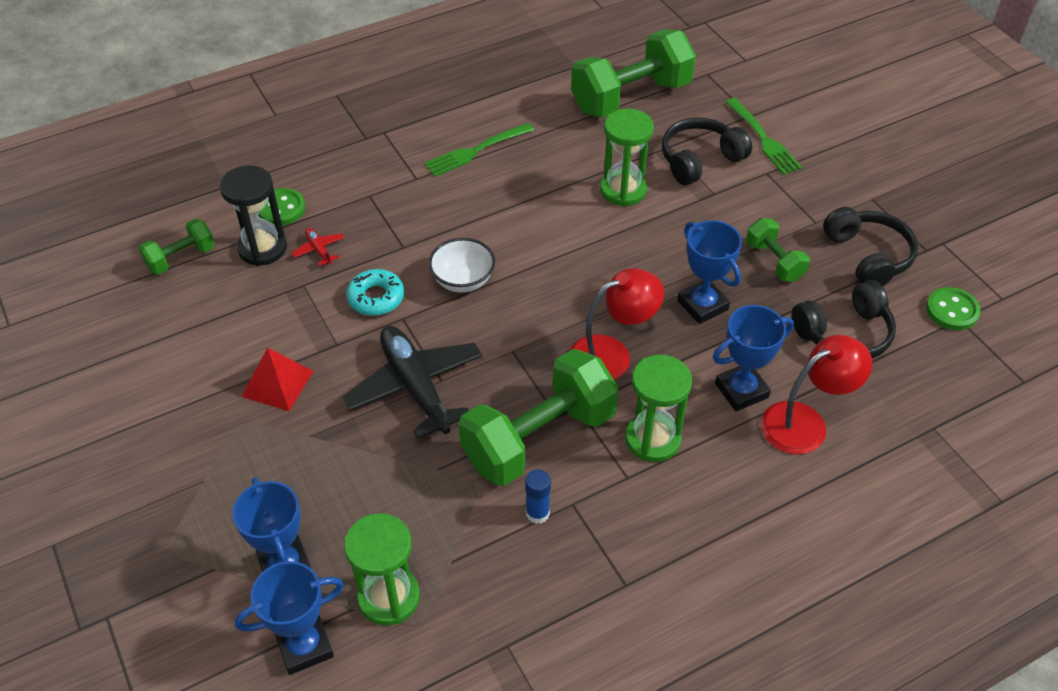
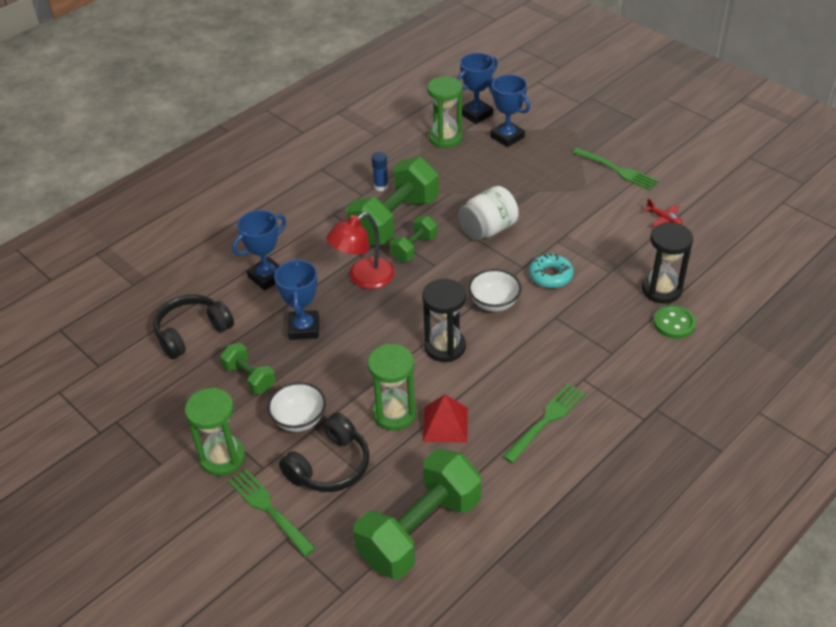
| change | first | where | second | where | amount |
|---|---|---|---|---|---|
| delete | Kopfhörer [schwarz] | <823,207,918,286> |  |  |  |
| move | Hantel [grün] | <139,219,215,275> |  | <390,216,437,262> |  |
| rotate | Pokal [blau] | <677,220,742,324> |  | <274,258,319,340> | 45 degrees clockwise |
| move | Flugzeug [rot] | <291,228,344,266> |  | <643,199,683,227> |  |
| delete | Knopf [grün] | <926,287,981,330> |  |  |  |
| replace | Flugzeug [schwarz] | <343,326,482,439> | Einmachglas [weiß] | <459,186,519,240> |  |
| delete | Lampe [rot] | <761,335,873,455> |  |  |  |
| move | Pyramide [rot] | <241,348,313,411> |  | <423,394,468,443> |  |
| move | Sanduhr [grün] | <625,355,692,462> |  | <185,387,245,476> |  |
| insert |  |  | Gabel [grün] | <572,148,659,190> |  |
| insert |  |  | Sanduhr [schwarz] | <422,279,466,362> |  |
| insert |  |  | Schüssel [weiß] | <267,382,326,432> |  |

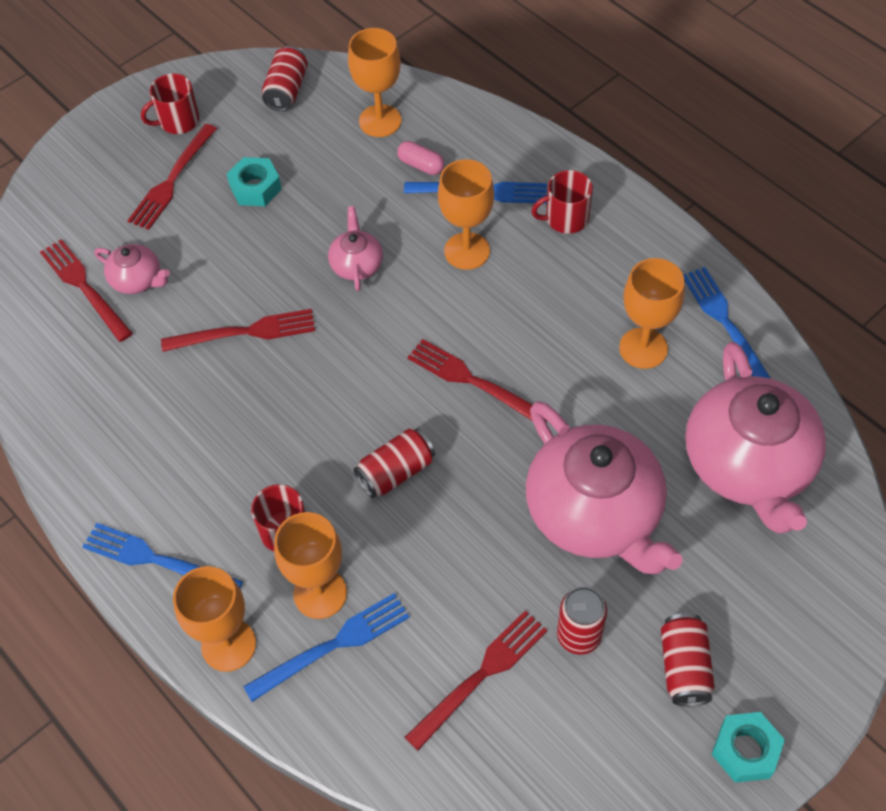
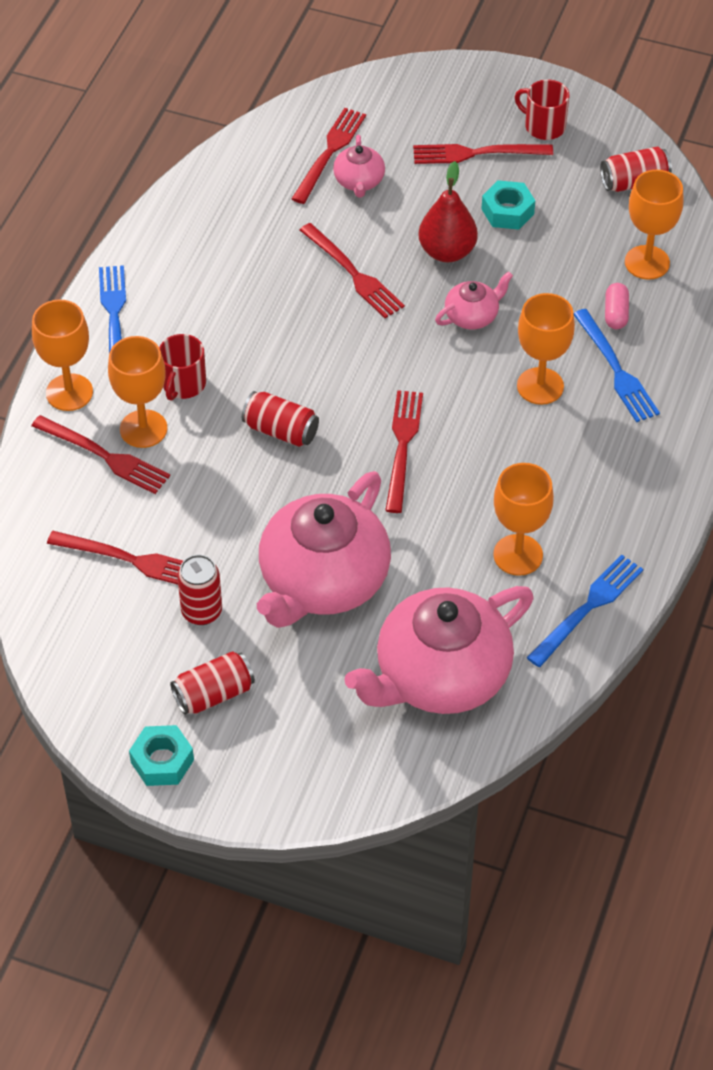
| change | first | where | second | where | amount |
|---|---|---|---|---|---|
| delete | Tasse [rot] | <531,170,593,234> |  |  |  |
| recolor | Gabel [blau] | <243,593,410,702> | Gabel [rot] | <31,415,170,494> |  |
| insert |  |  | Birne [rot] | <419,161,478,263> |  |

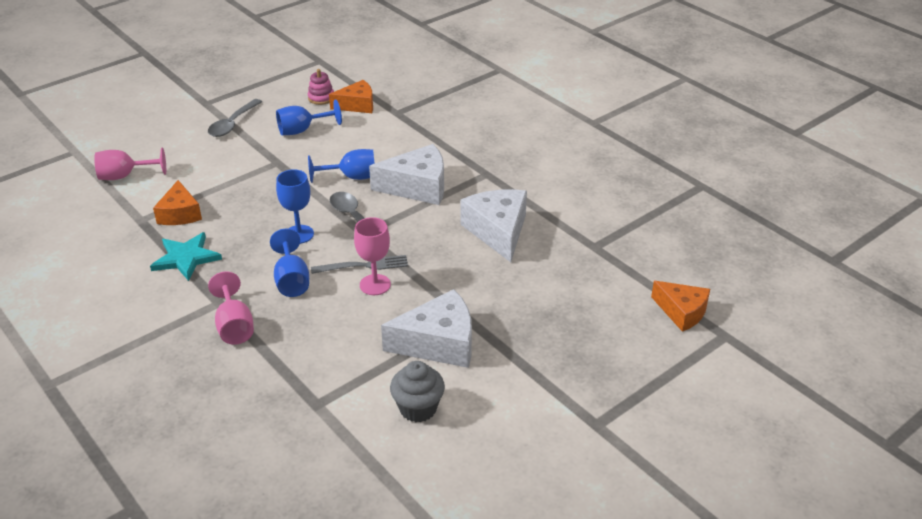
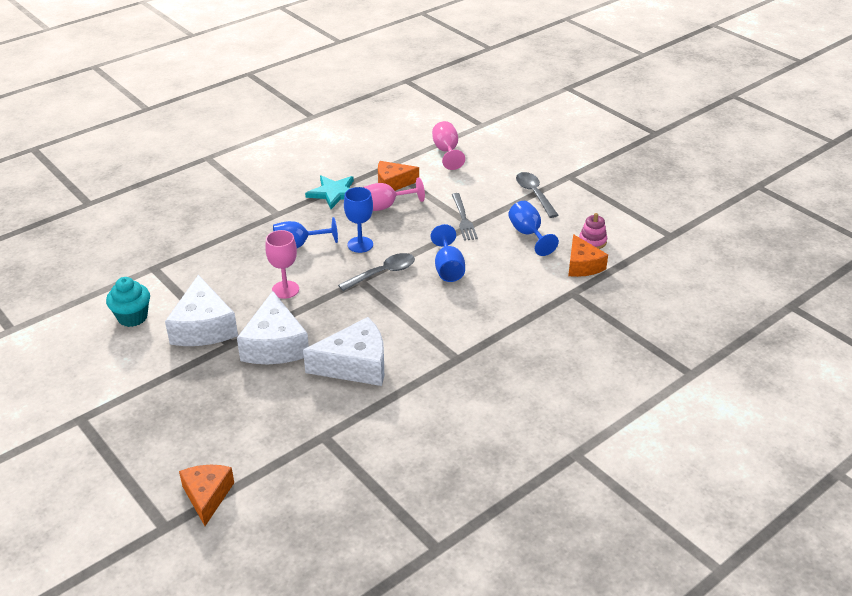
| change | first | where | second | where | amount |
|---|---|---|---|---|---|
| rotate | Löffel [grau] | <208,99,262,137> |  | <516,172,558,218> | 45 degrees clockwise |
| move | Käse [weiß] | <369,144,444,205> |  | <237,291,309,364> |  |
| move | Gabel [grau] | <311,255,408,274> |  | <452,193,478,241> |  |
| move | Kelch [rosa] | <208,271,254,345> |  | <363,177,425,211> |  |
| rotate | Käse [orange] | <651,281,710,332> |  | <179,465,234,526> | 135 degrees clockwise |
| recolor | Muffin [grau] | <390,361,445,422> | Muffin [türkis] | <106,277,150,327> |  |

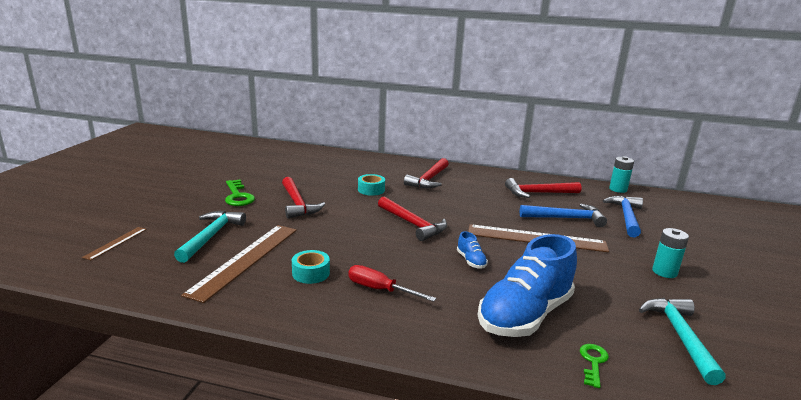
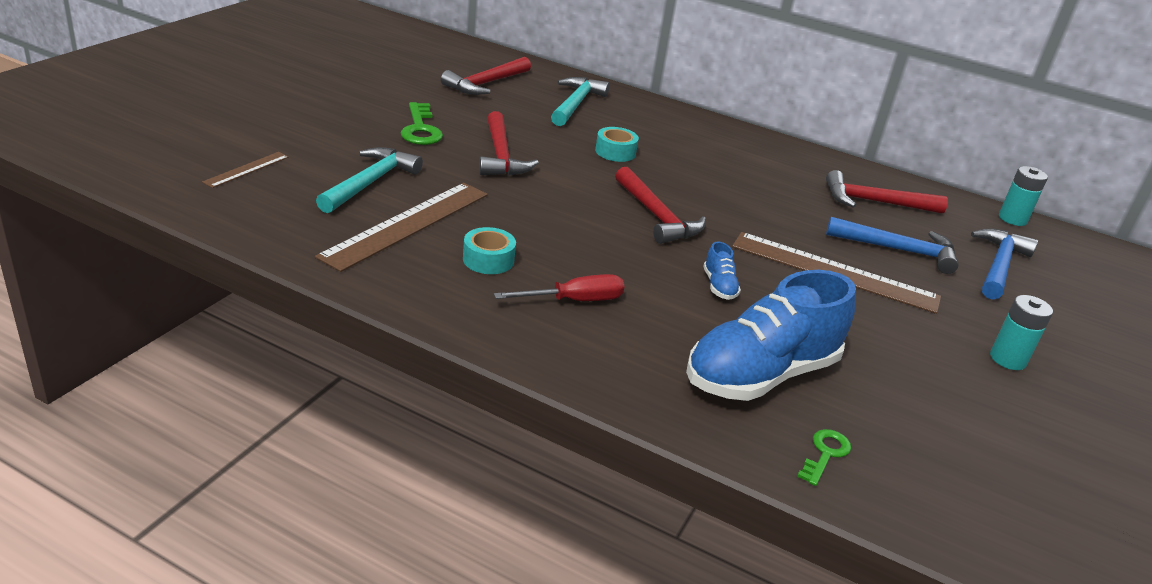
| change | first | where | second | where | amount |
|---|---|---|---|---|---|
| move | Hammer [rot] | <404,158,449,188> |  | <441,57,531,95> |  |
| rotate | Schraubenzieher [rot] | <348,265,436,302> |  | <494,274,625,301> | 120 degrees clockwise |
| move | Hammer [türkis] | <639,298,726,385> |  | <551,77,610,126> |  |

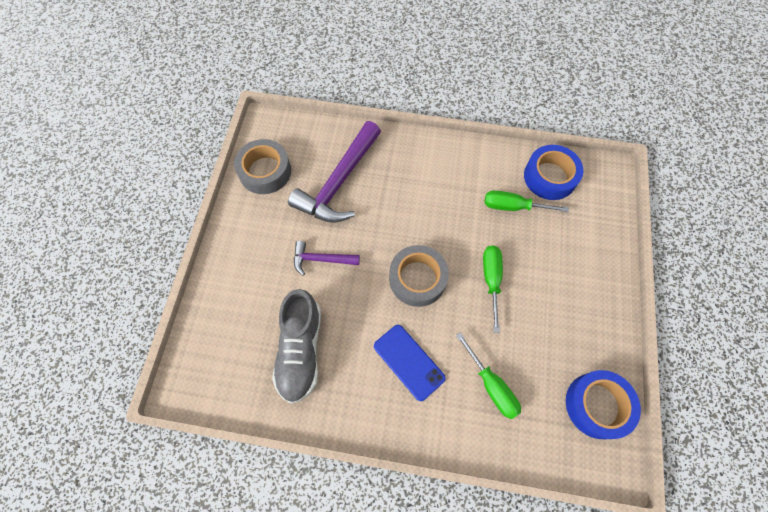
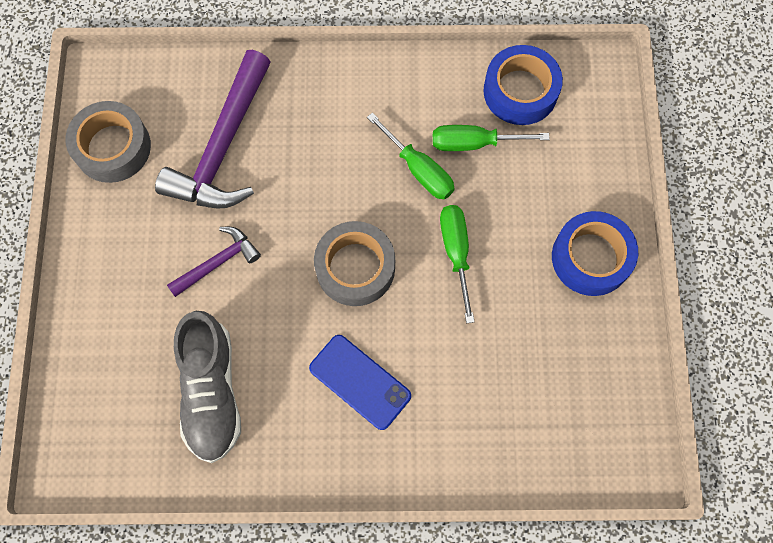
| change | first | where | second | where | amount |
|---|---|---|---|---|---|
| rotate | Hammer [lila] | <294,241,360,276> |  | <167,227,261,297> | 150 degrees clockwise |
| move | Schraubenzieher [grün] | <456,332,521,419> |  | <367,113,455,199> |  |
| move | Klebeband [blau] | <566,370,641,439> |  | <552,211,638,296> |  |

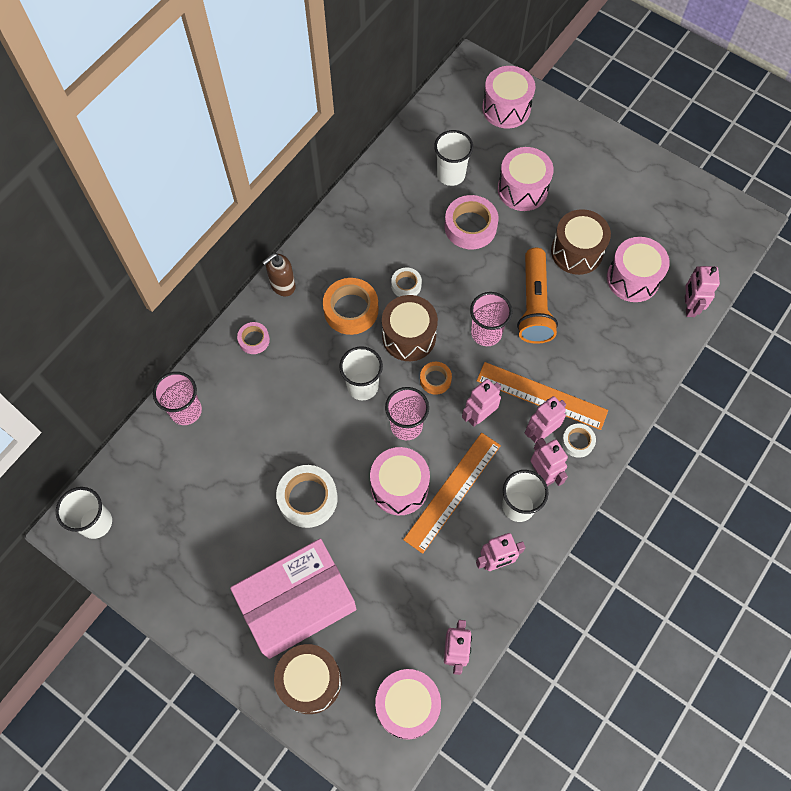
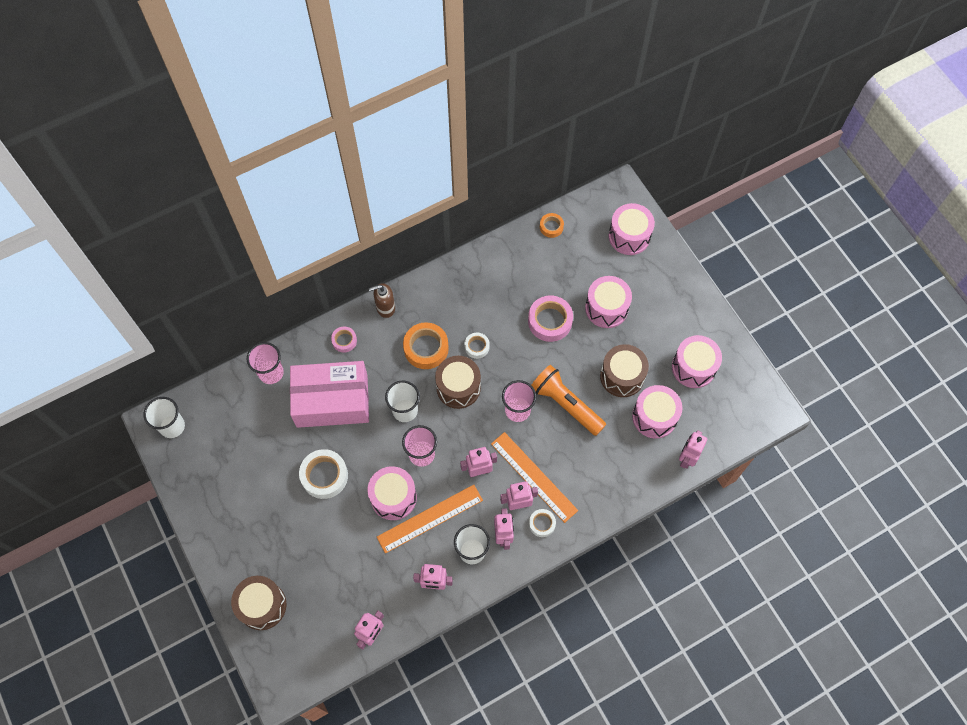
| change | first | where | second | where | amount |
|---|---|---|---|---|---|
| delete | Becher [weiß] | <434,130,473,186> |  |  |  |
| rotate | Taschenlampe [orange] | <517,247,558,344> |  | <532,365,606,436> | 105 degrees clockwise |
| move | Klebeband [orange] | <420,362,452,395> |  | <540,213,564,238> |  |
| move | Schachtel [rosa] | <230,538,356,659> |  | <290,361,369,428> |  |
| move | Trommel [rosa] | <375,669,441,740> |  | <672,335,722,388> |  |

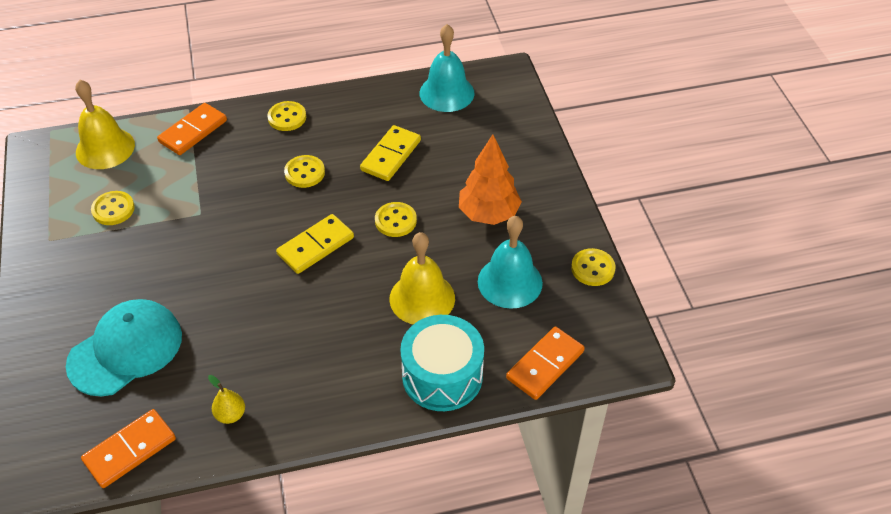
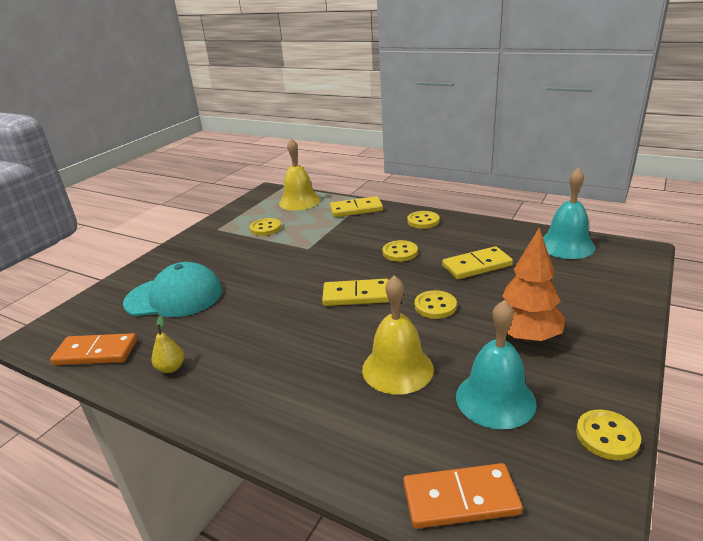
| change | first | where | second | where | amount |
|---|---|---|---|---|---|
| recolor | Dominostein [orange] | <157,103,227,155> | Dominostein [gelb] | <330,196,383,217> |  |
| delete | Trommel [türkis] | <400,315,484,411> |  |  |  |

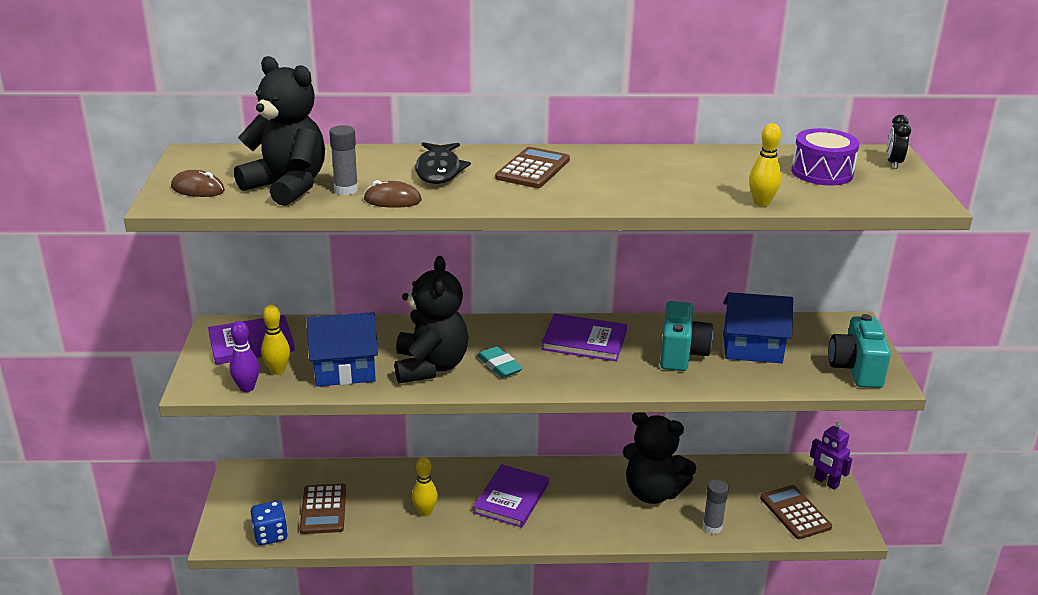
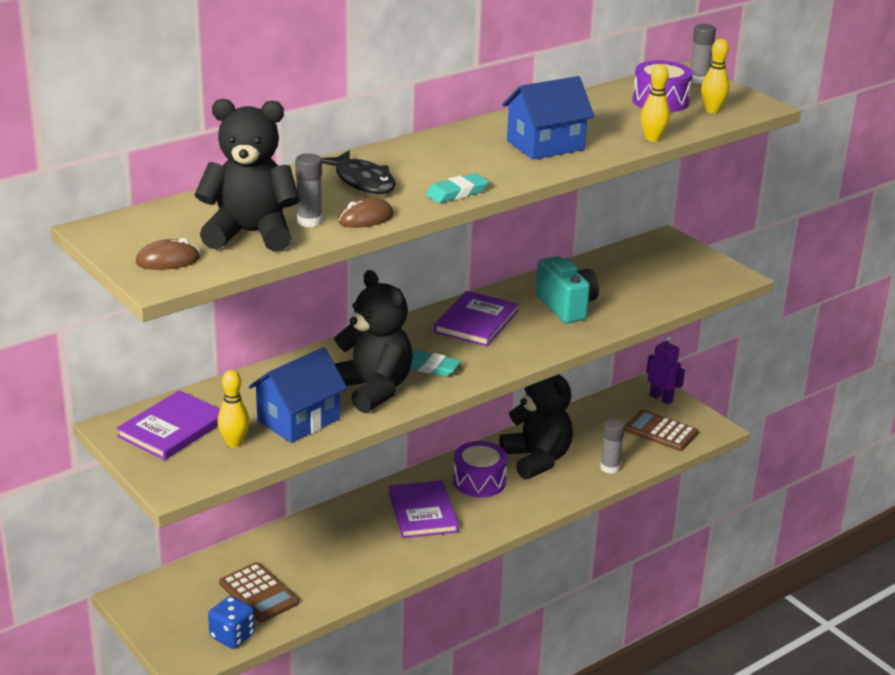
| change | first | where | second | where | amount |
|---|---|---|---|---|---|
| replace | Wecker [schwarz] | <887,115,911,169> | Klebestift [grau] | <691,24,716,84> |  |
| delete | Taschenrechner [braun] | <495,147,570,188> |  |  |  |
| move | Haus [blau] | <723,292,793,363> |  | <502,76,595,160> |  |
| rotate | Buch [lila] | <541,313,627,361> |  | <434,291,518,347> | 45 degrees counterclockwise |
| delete | Kamera [türkis] | <828,314,891,388> |  |  |  |
| delete | Bowlingkegel [lila] | <230,321,260,392> |  |  |  |
| rotate | Teddybär [schwarz] | <623,413,696,504> |  | <499,374,573,480> | 105 degrees counterclockwise |
| rotate | Roboter [lila] | <810,422,852,490> |  | <647,336,685,404> | 150 degrees counterclockwise |
| move | Bowlingkegel [gelb] | <412,457,438,516> |  | <701,39,729,113> |  |
| insert |  |  | Radiergummi [türkis] | <426,173,489,203> |  |
| insert |  |  | Trommel [lila] | <453,441,508,497> |  |

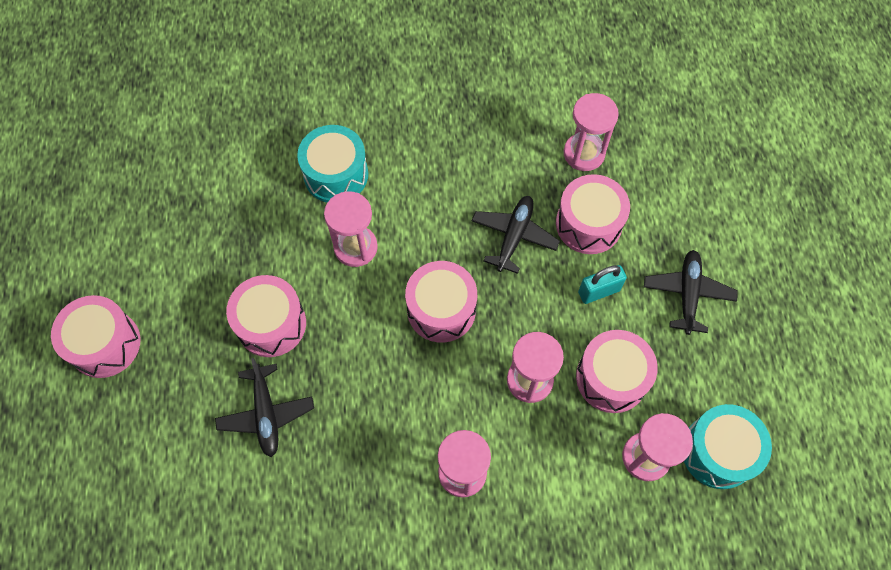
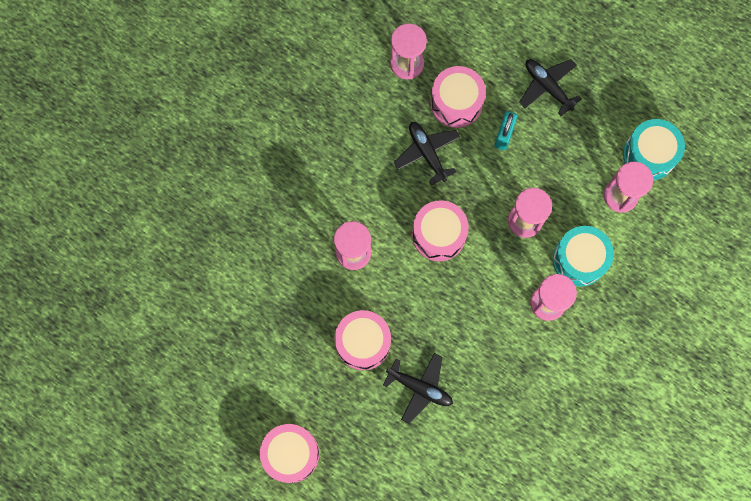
| change | first | where | second | where | amount |
|---|---|---|---|---|---|
| move | Trommel [türkis] | <297,125,368,203> |  | <553,226,614,287> |  |
| delete | Trommel [rosa] | <576,330,658,413> |  |  |  |

